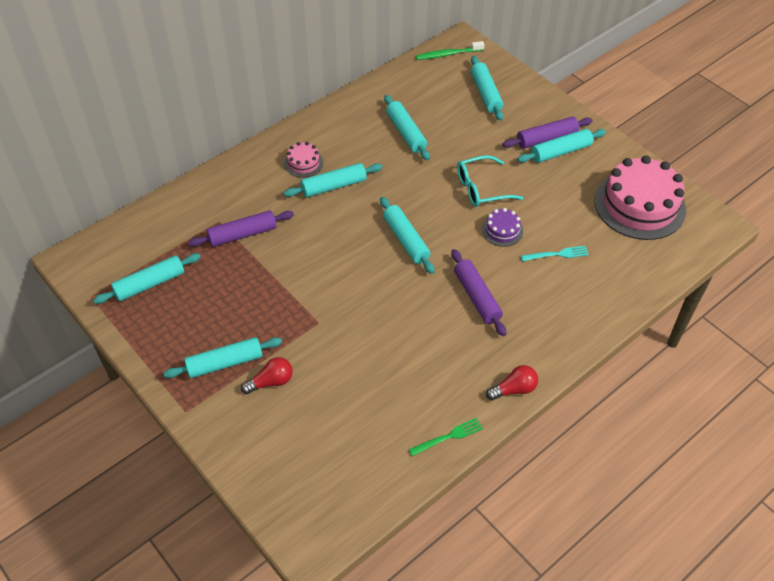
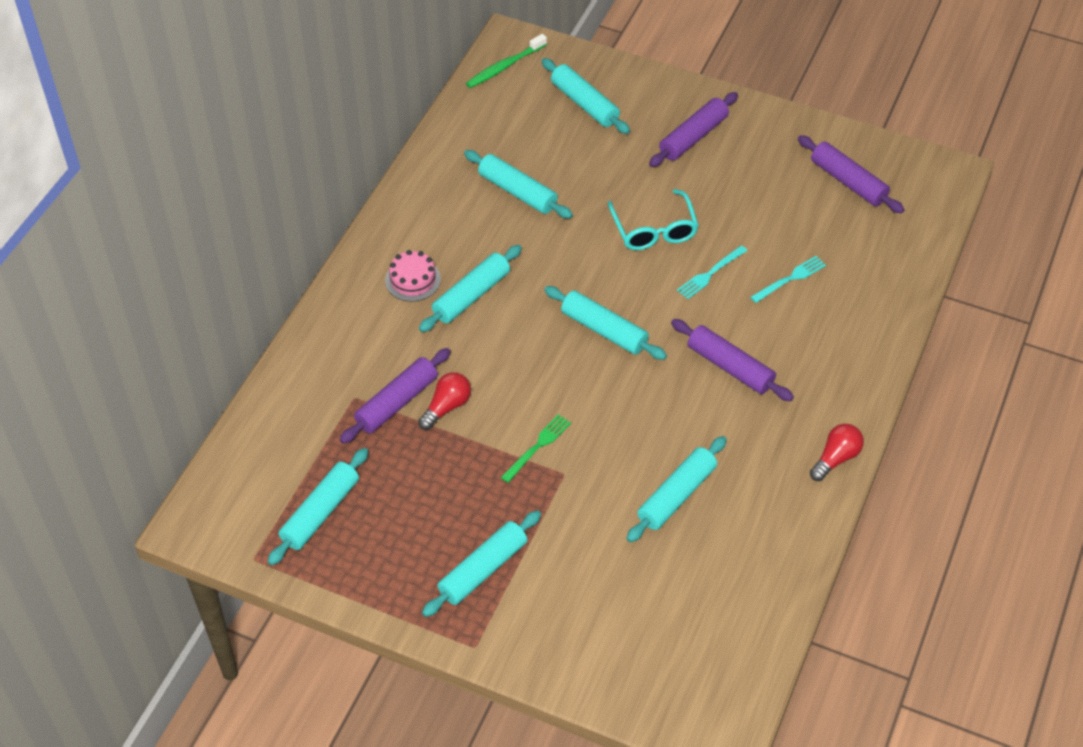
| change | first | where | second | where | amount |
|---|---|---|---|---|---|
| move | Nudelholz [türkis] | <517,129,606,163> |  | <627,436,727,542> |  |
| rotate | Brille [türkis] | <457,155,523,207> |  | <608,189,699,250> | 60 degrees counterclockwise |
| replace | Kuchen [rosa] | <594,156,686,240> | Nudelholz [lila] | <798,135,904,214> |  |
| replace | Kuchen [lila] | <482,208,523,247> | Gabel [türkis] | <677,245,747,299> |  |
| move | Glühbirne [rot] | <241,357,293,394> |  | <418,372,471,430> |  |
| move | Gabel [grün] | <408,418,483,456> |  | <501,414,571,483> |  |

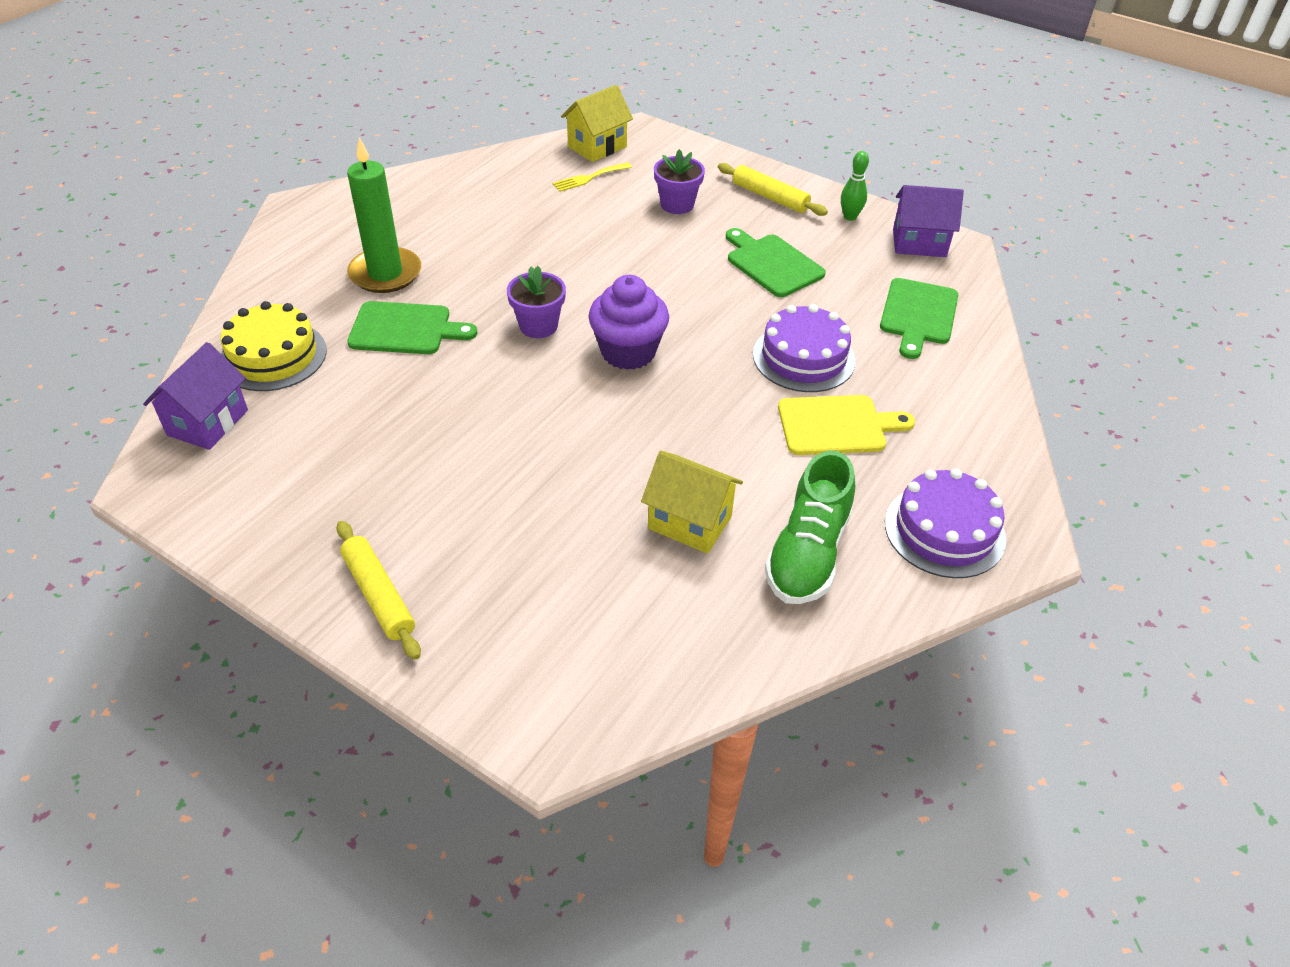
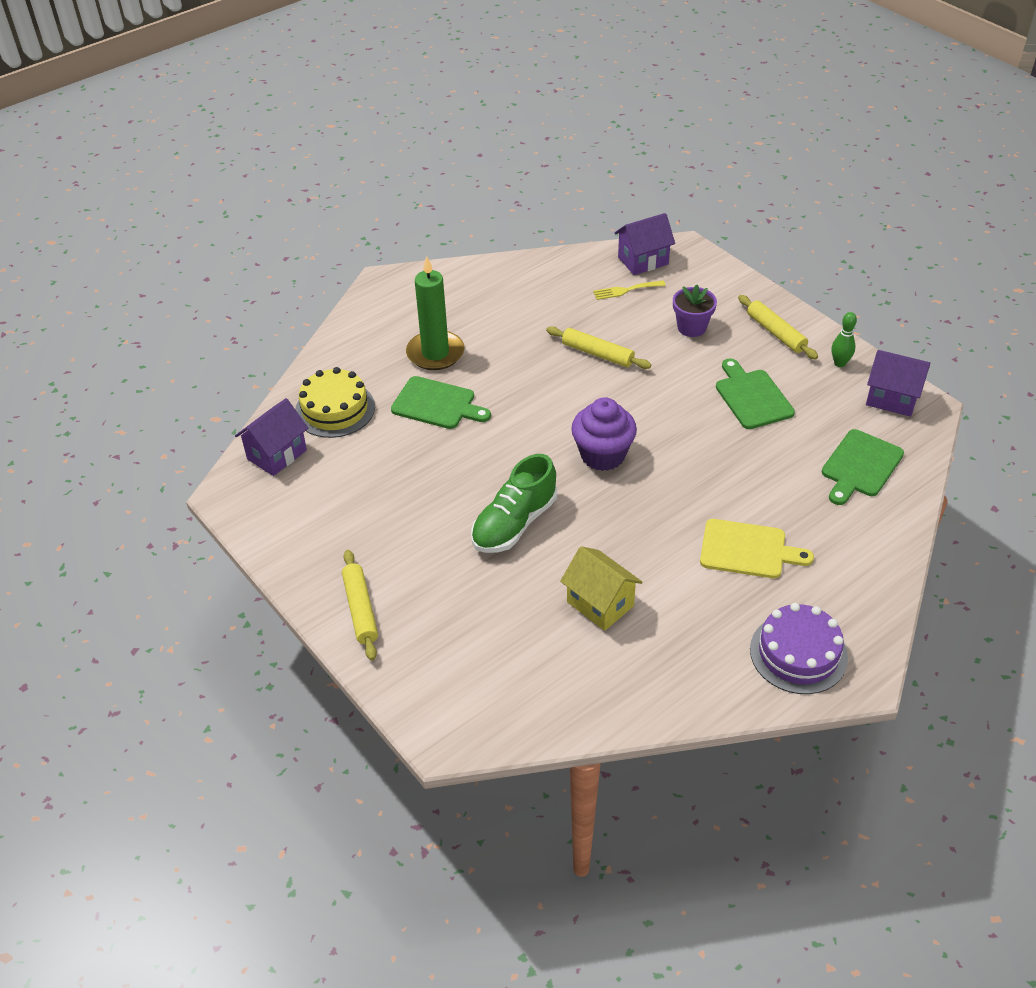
| change | first | where | second | where | amount |
|---|---|---|---|---|---|
| recolor | Haus [gelb] | <561,85,633,162> | Haus [lila] | <615,213,675,275> |  |
| delete | Blumentopf [lila] | <507,266,566,338> |  |  |  |
| delete | Kuchen [lila] | <753,304,855,392> |  |  |  |
| move | Schuh [grün] | <765,450,855,604> |  | <471,454,557,553> |  |
| insert |  |  | Nudelholz [gelb] | <546,326,651,369> |  |

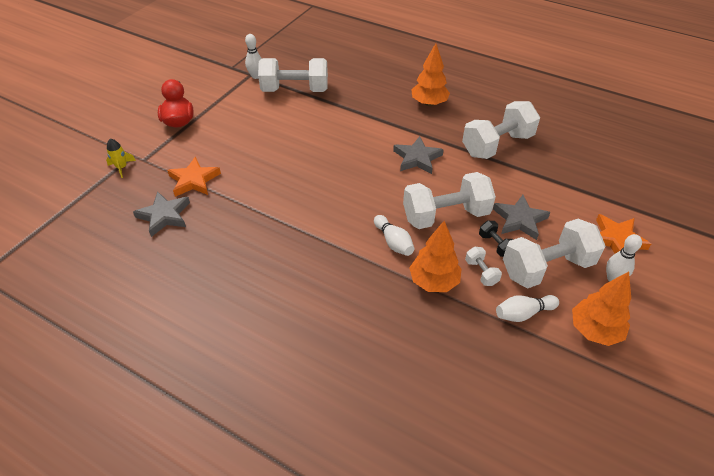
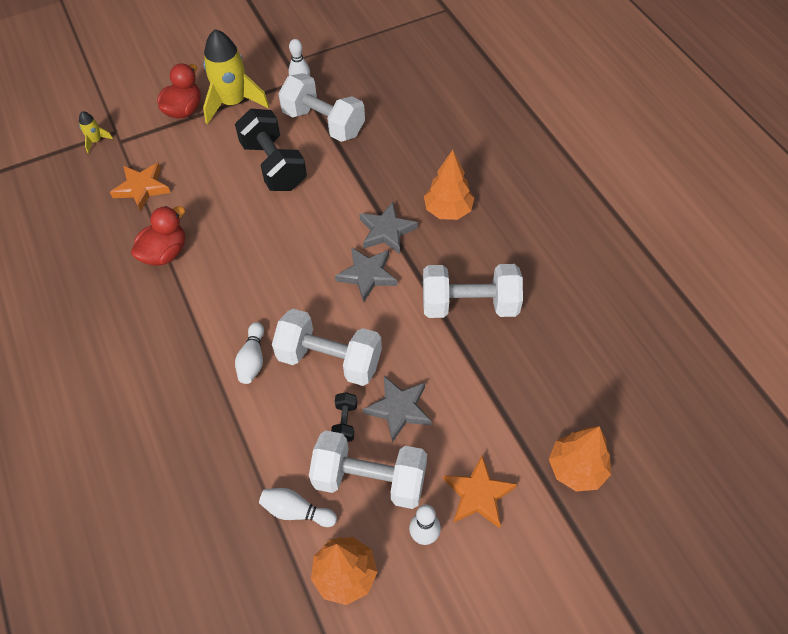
| change | first | where | second | where | amount |
|---|---|---|---|---|---|
| move | Stern [grau] | <133,191,190,237> |  | <359,202,418,254> |  |
| move | Baum [orange] | <409,221,462,292> |  | <549,426,611,492> |  |
| delete | Hantel [weiß] | <465,246,502,286> |  |  |  |
| insert |  |  | Rakete [gelb] | <203,29,270,124> |  |
| insert |  |  | Hantel [schwarz] | <235,109,307,191> |  |
| insert |  |  | Ente [rot] | <131,206,185,266> |  |

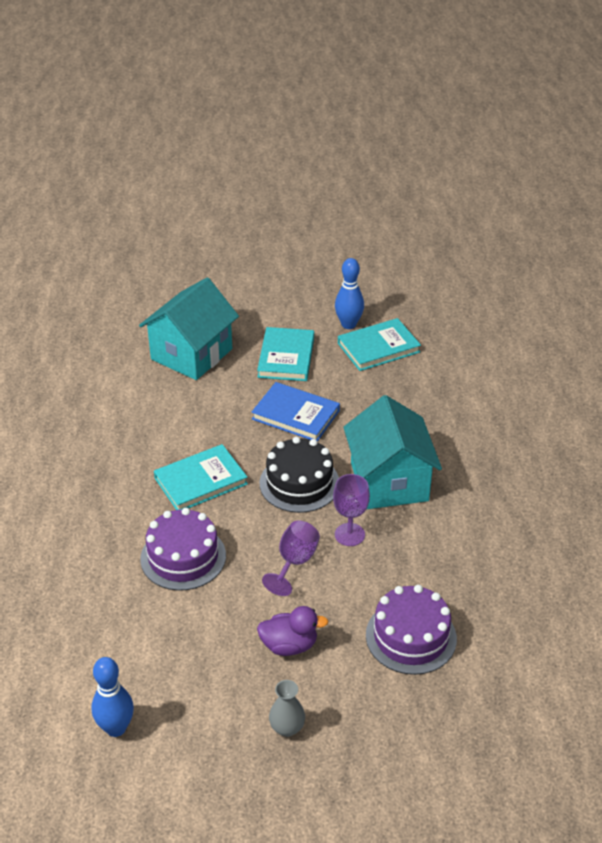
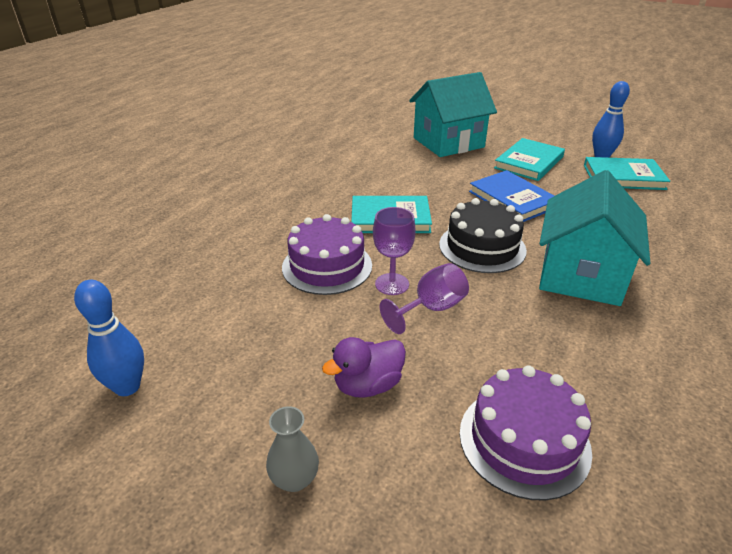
| change | first | where | second | where | amount |
|---|---|---|---|---|---|
| move | Kelch [lila] | <333,474,370,546> |  | <373,207,416,295> |  |
| rotate | Ente [lila] | <257,606,329,656> |  | <322,337,406,398> | 120 degrees clockwise |

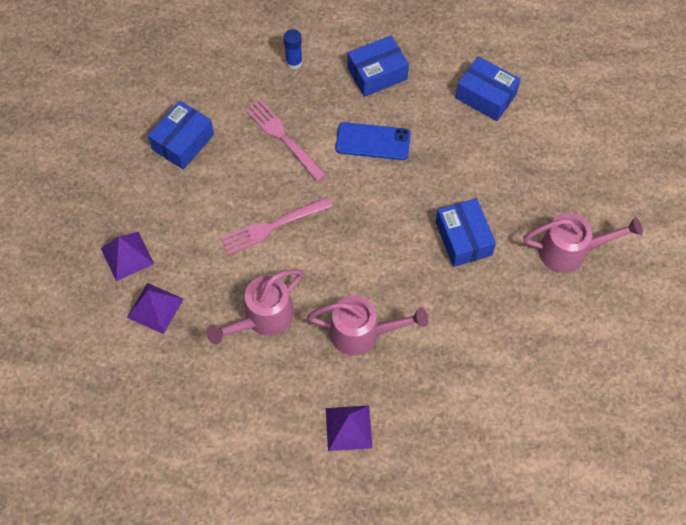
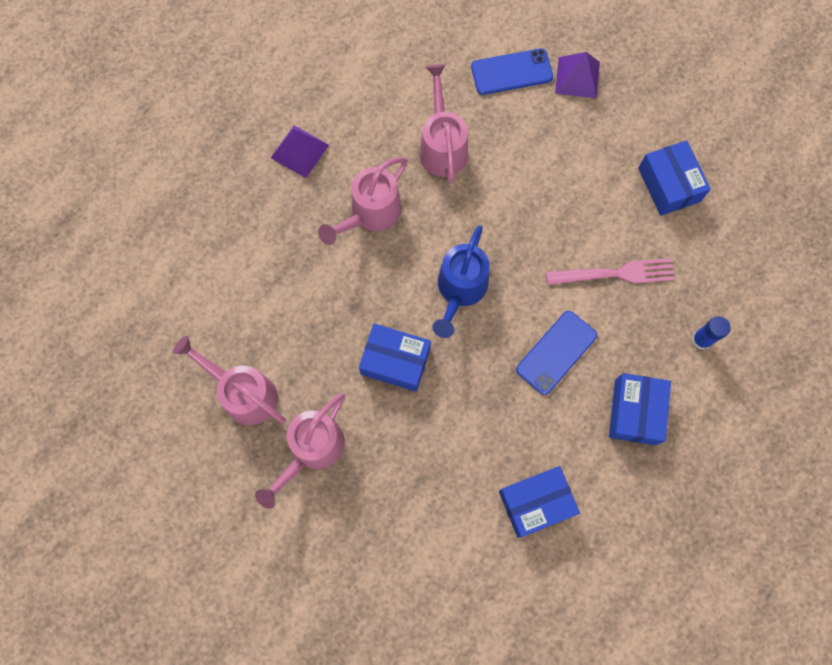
| change | first | where | second | where | amount |
|---|---|---|---|---|---|
| delete | Gabel [rosa] | <220,197,333,255> |  |  |  |
| replace | Pyramide [lila] | <127,283,184,334> | Handy [blau] | <471,48,553,95> |  |
| insert |  |  | Gießkanne [blau] | <432,225,490,338> |  |
| insert |  |  | Gießkanne [rosa] | <173,336,286,425> |  |

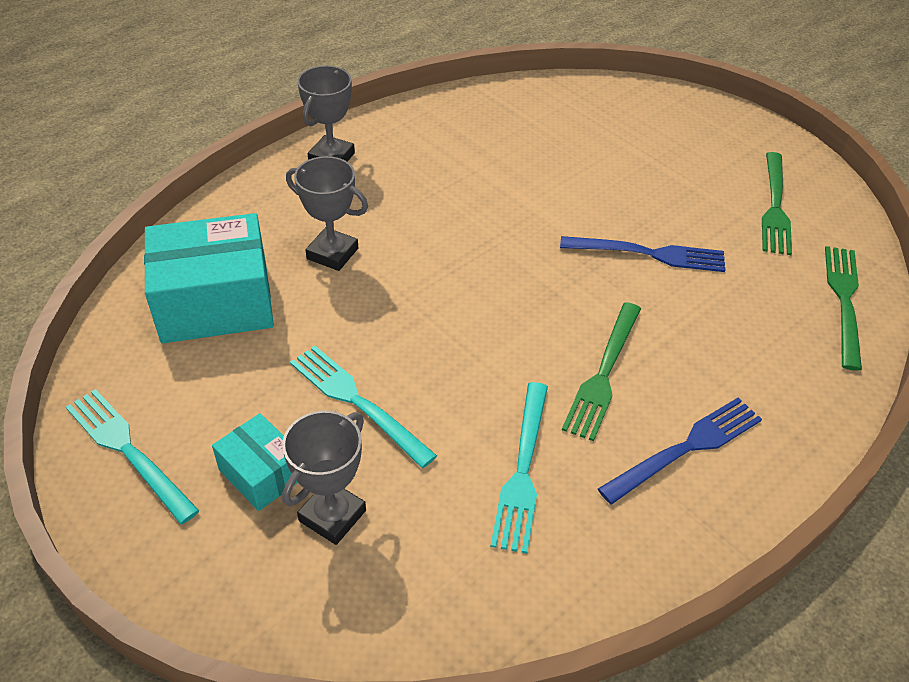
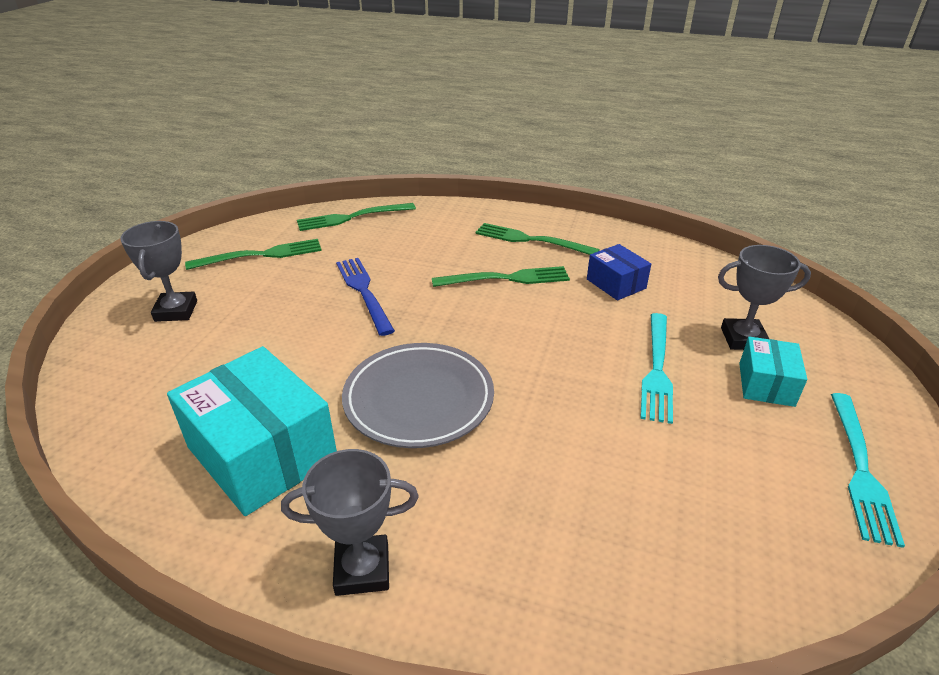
| change | first | where | second | where | amount |
|---|---|---|---|---|---|
| move | Pokal [grau] | <286,156,368,271> |  | <120,221,197,322> |  |
| move | Schachtel [türkis] | <144,213,274,343> |  | <167,346,337,516> |  |
| replace | Gabel [türkis] | <490,382,548,554> | Schachtel [blau] | <587,244,651,300> |  |
| recolor | Gabel [blau] | <598,398,762,505> | Gabel [grün] | <475,223,600,255> |  |
| insert |  |  | Teller [grau] | <342,343,494,448> |  |

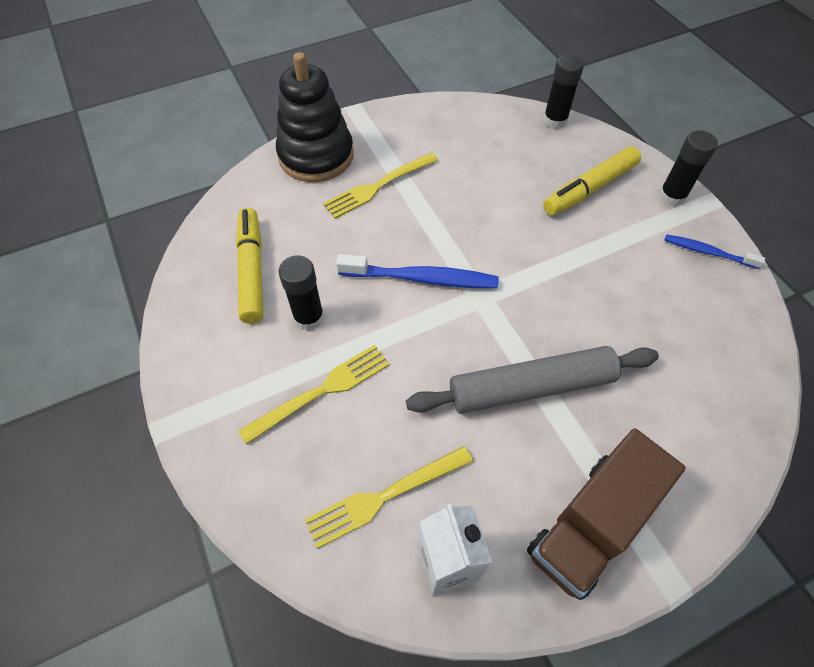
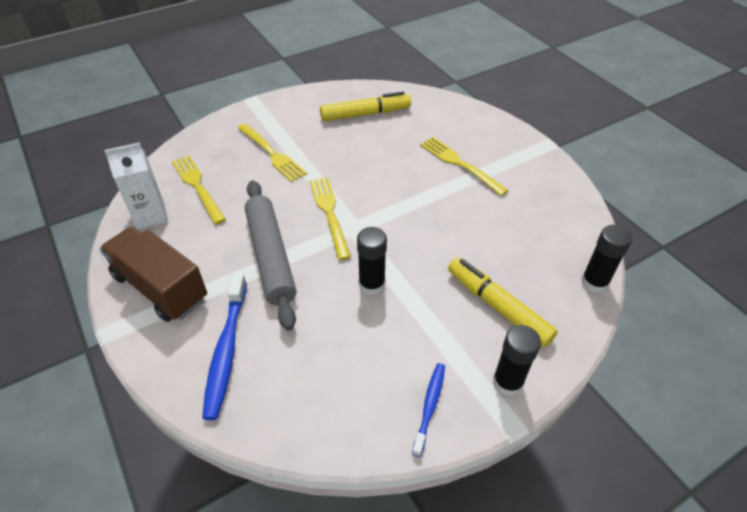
| change | first | where | second | where | amount |
|---|---|---|---|---|---|
| delete | Stapelspielzeug [schwarz] | <276,52,354,182> |  |  |  |
| move | Zahnbürste [blau] | <336,254,499,288> |  | <202,273,247,420> |  |
| move | Klebestift [schwarz] | <279,255,324,331> |  | <357,227,387,295> |  |
| insert |  |  | Gabel [gelb] | <309,177,351,260> |  |

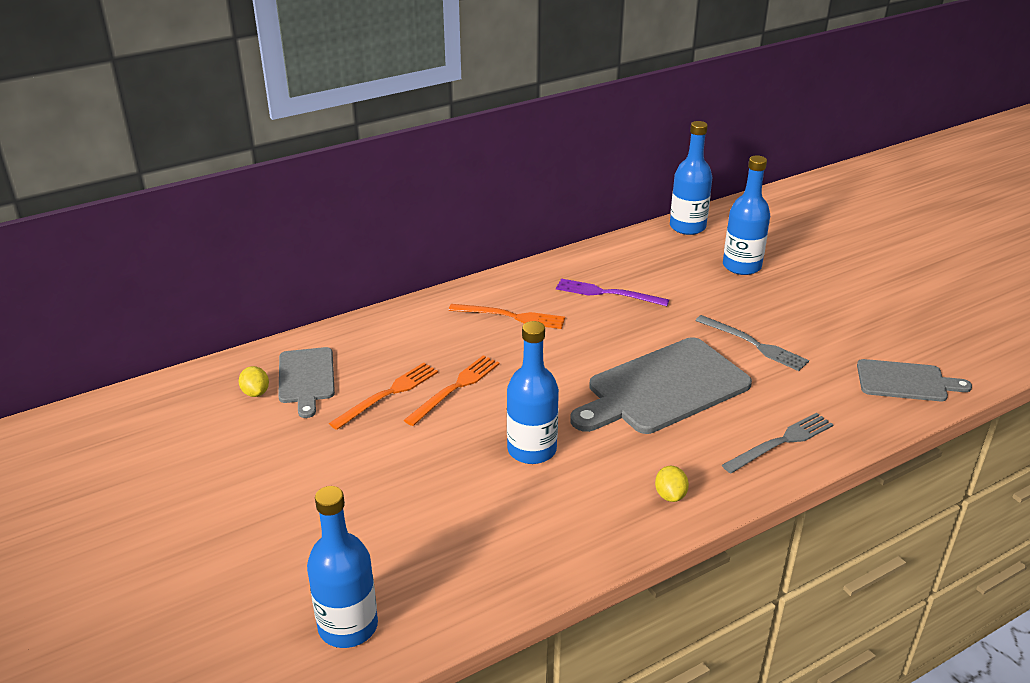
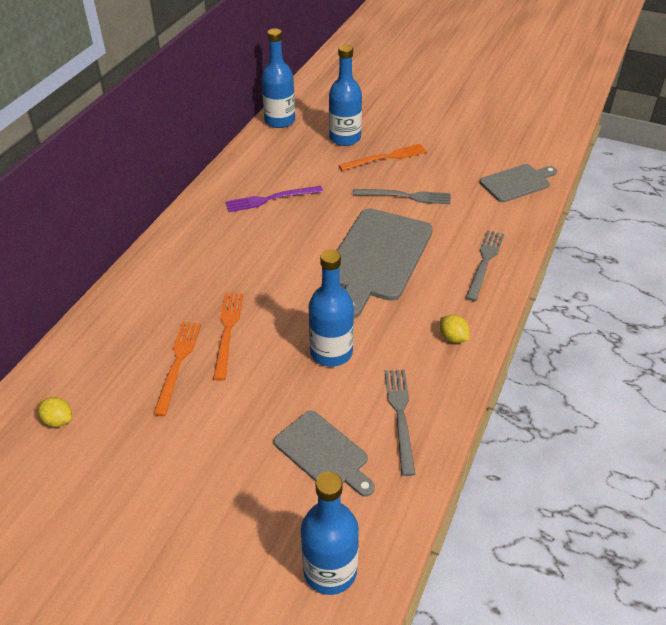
| change | first | where | second | where | amount |
|---|---|---|---|---|---|
| move | Gabel [orange] | <449,304,565,329> |  | <339,144,427,171> |  |
| move | Schneidebrett [grau] | <278,347,335,418> |  | <274,411,375,497> |  |
| insert |  |  | Gabel [grau] | <385,370,416,476> |  |

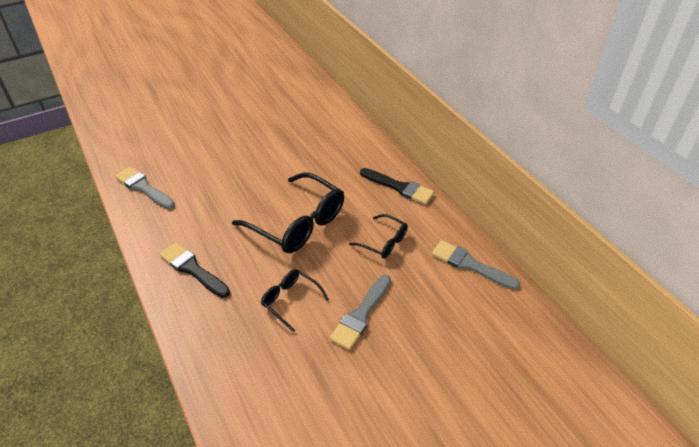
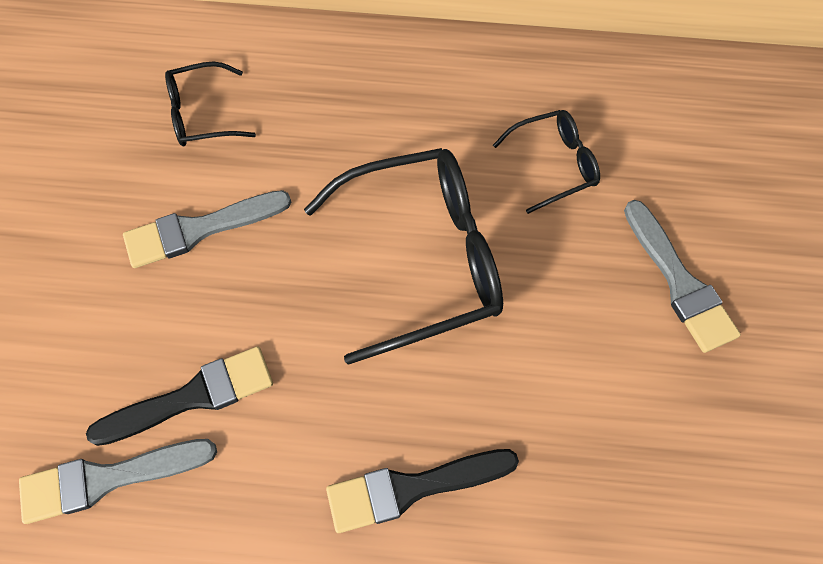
| change | first | where | second | where | amount |
|---|---|---|---|---|---|
| move | Pinsel [schwarz] | <360,168,434,204> |  | <86,346,273,446> |  |
| move | Pinsel [grau] | <432,240,520,290> |  | <123,190,291,268> |  |
| move | Brille [schwarz] | <261,269,329,333> |  | <165,62,256,146> |  |

